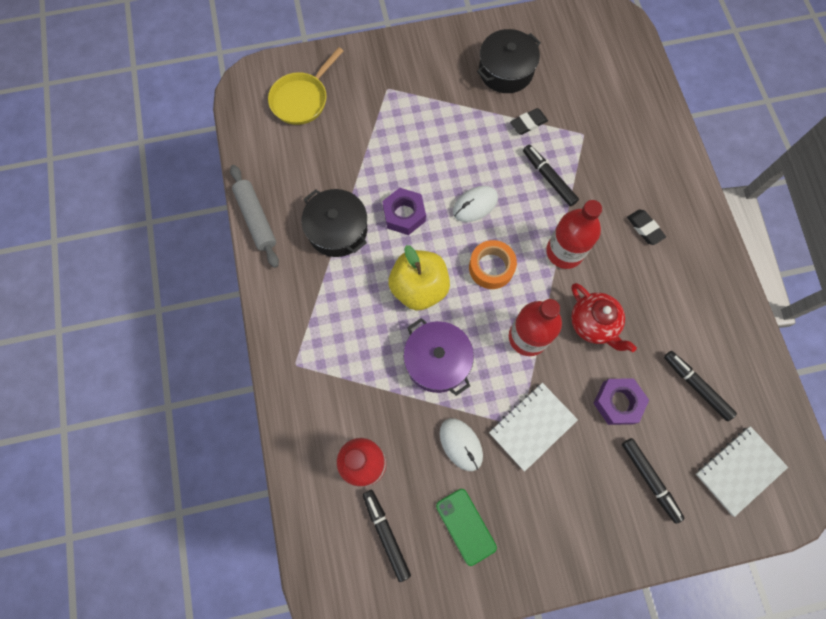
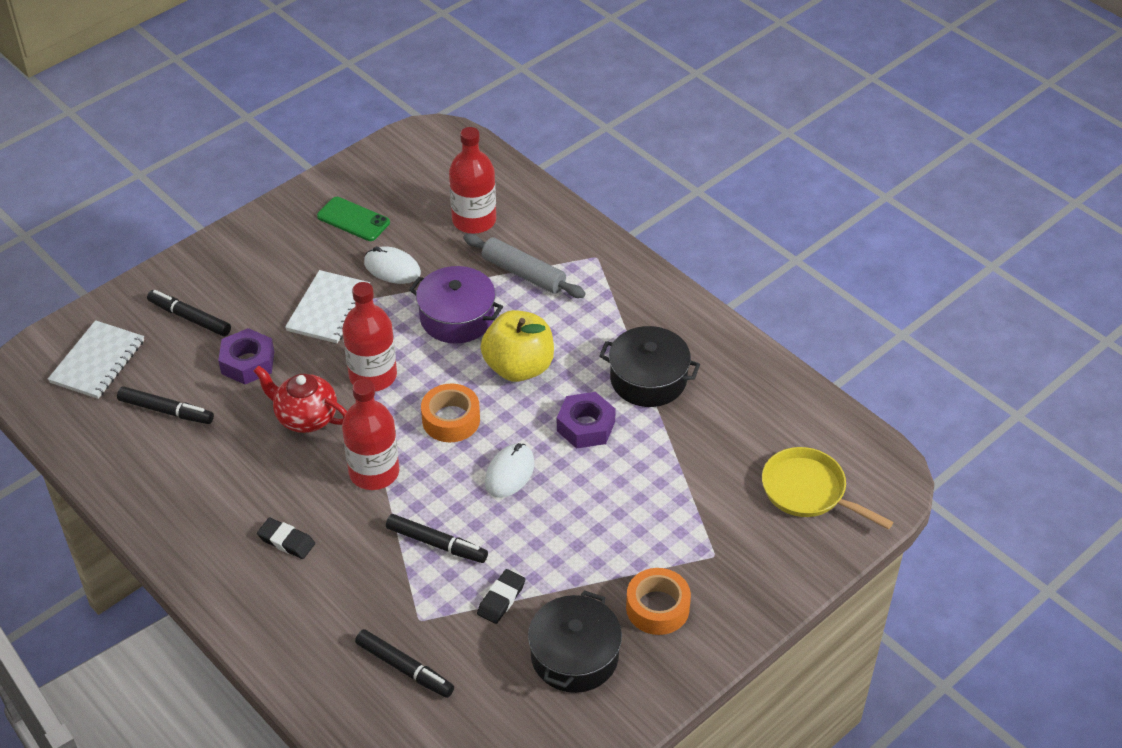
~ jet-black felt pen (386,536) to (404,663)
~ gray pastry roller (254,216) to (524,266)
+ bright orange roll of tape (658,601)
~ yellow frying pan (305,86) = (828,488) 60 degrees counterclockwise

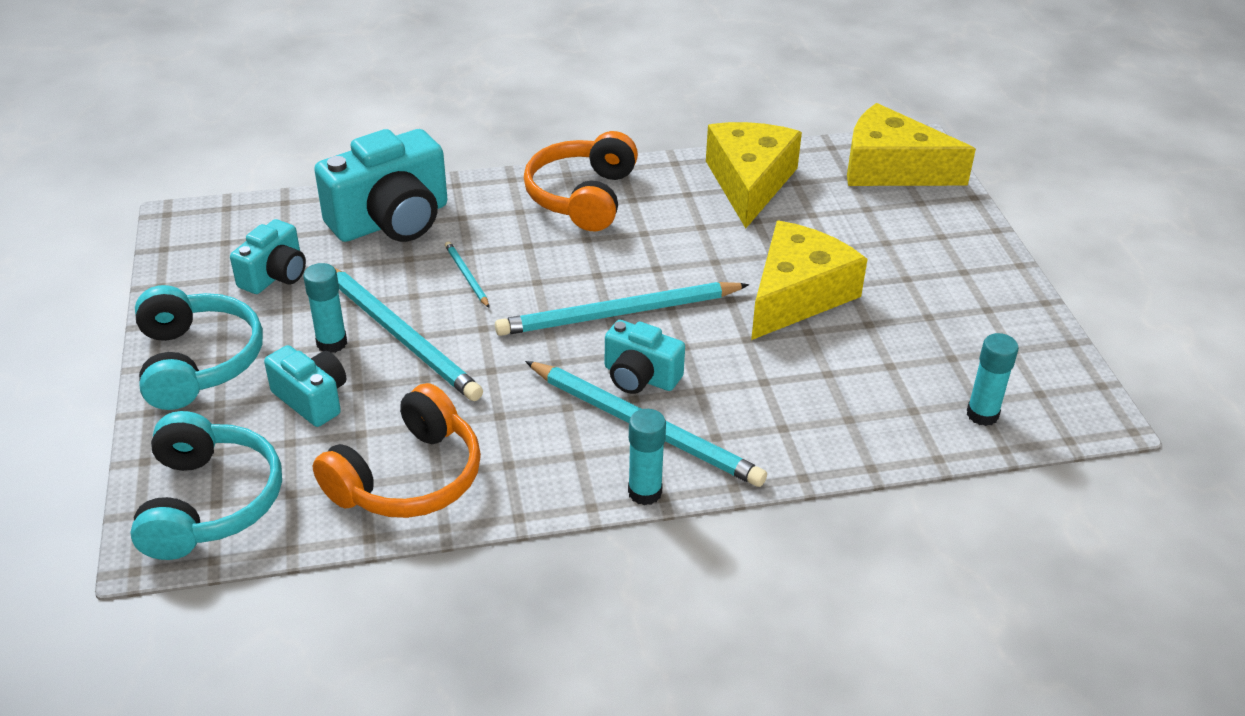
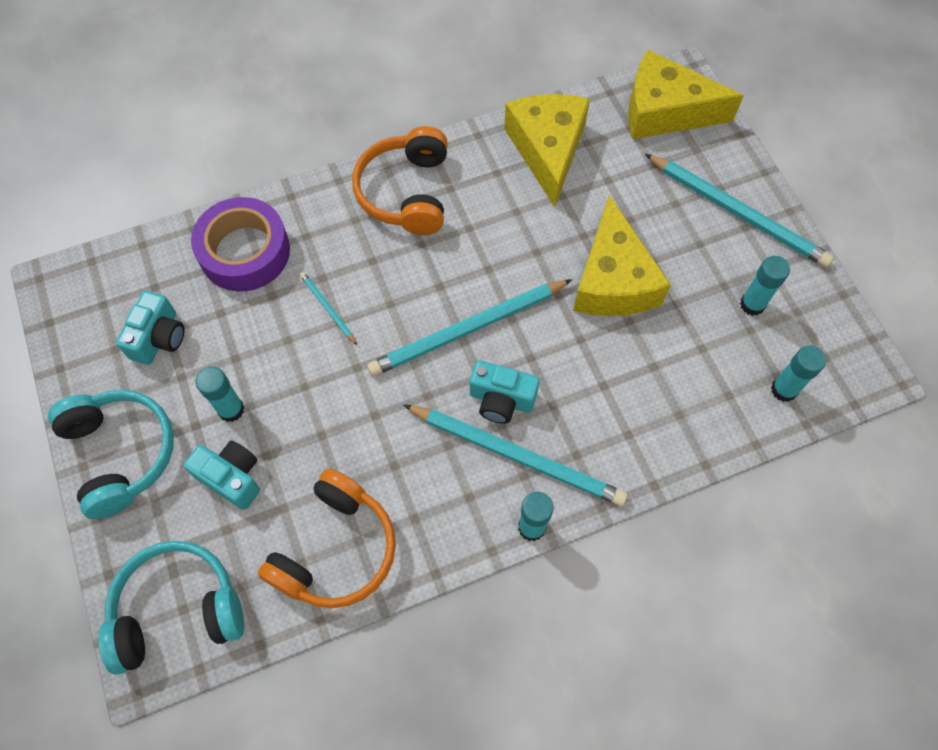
~ turquoise headset (206,485) = (171,608) 90 degrees counterclockwise
~ turquoise compact camera (381,185) to purple roll of tape (240,244)
~ yellow piece of cheese (809,280) = (622,255) 150 degrees clockwise
~ turquoise wooden pencil (409,334) to (739,210)
+ turquoise glue stick (765,286)

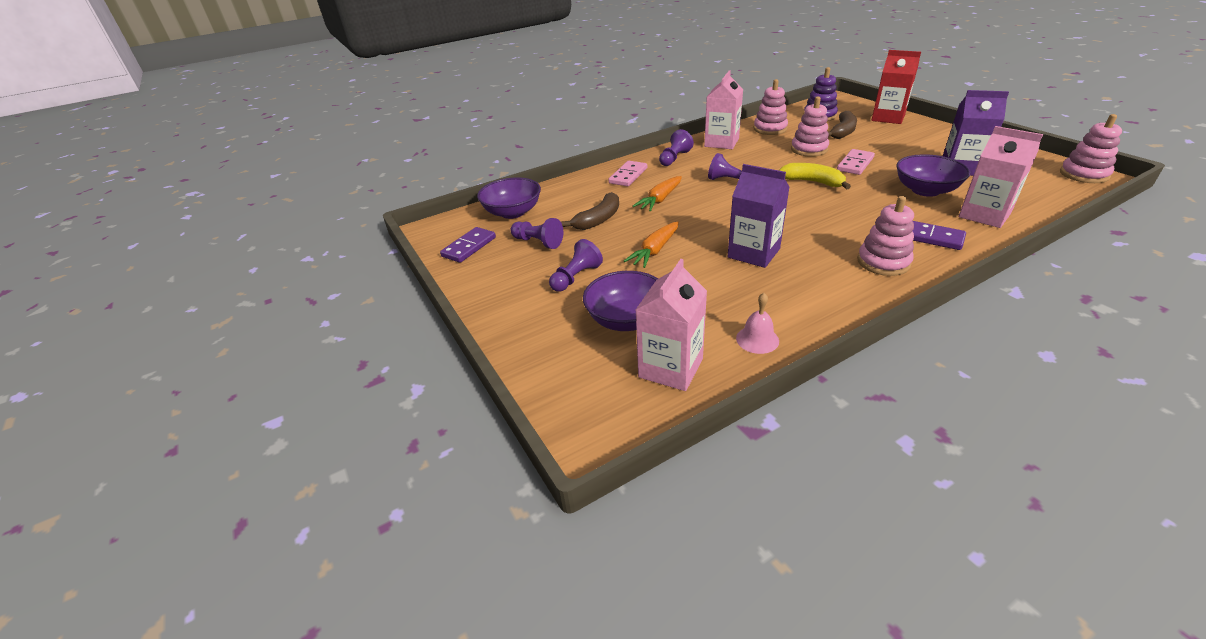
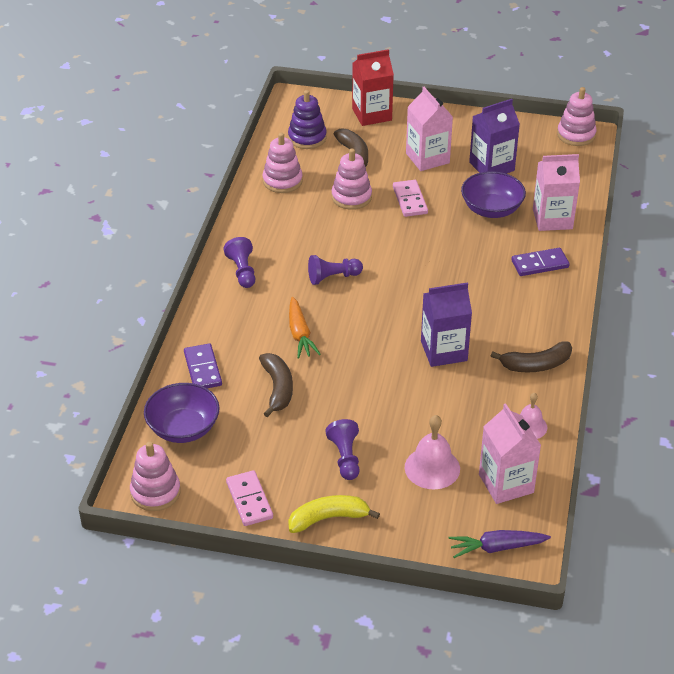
~ rose-pink stacking rings (885,236) to (155,476)
~ purple domino (468,245) to (203,365)
~ rose-pink domino (628,173) to (249,498)
~ yellow toy banana (815,176) to (334,514)
~ purple deep dish (620,301) to rose-pink school bell (432,452)
~ rose-pink juice carton (723,109) to (429,129)
+ purple carrot (499,544)
+ russet toy banana (531,357)
- purple pawn (536,233)
- bright orange carrot (651,245)

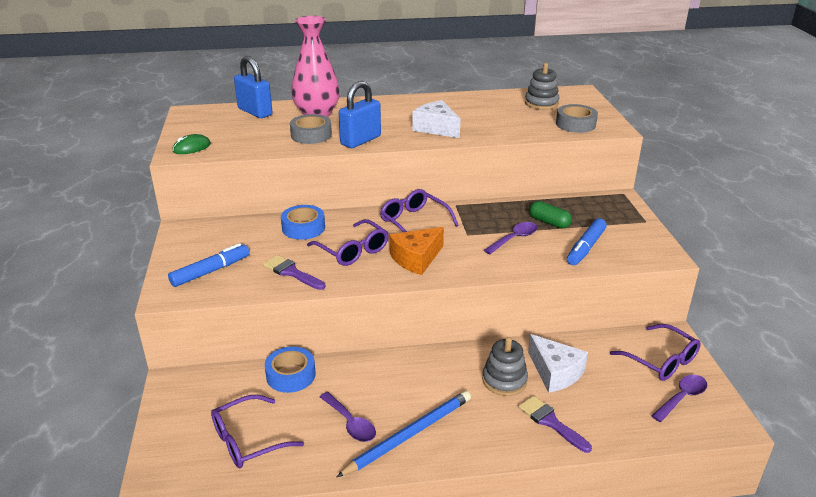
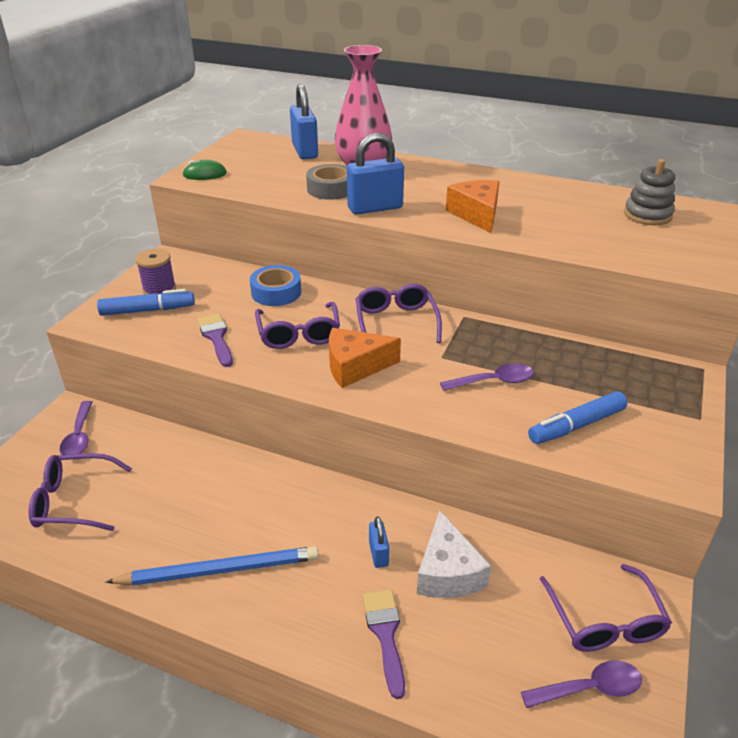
~ purple spoon (348,417) to (76,428)
+ purple bobbin (156,272)
~ gray stacking rings (505,366) to blue padlock (379,542)
~ snow-white piece of cheese (436,119) to bright orange piece of cheese (473,206)
- blue roll of tape (290,369)
- green capsule (550,215)
- gray roll of tape (577,118)

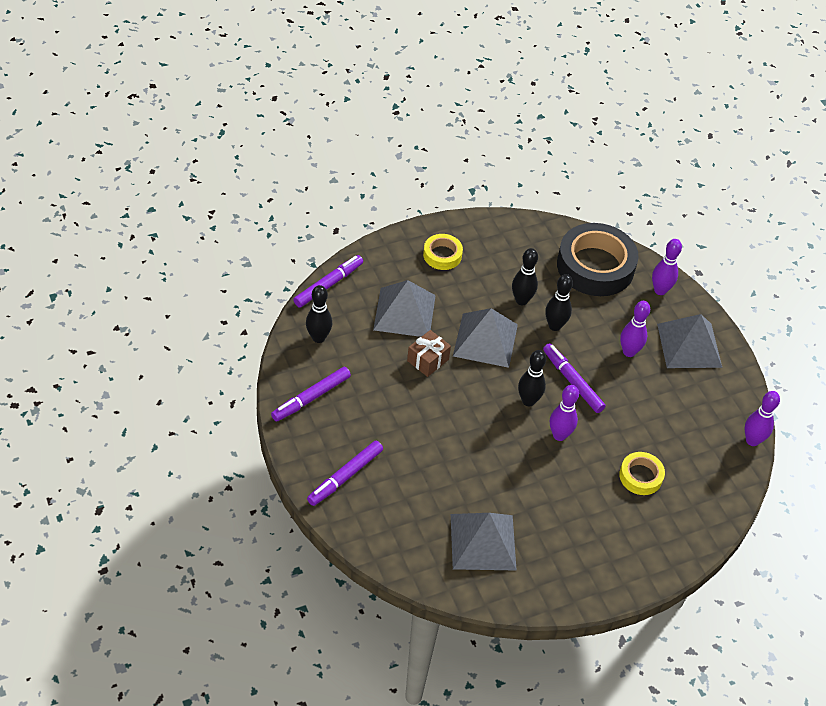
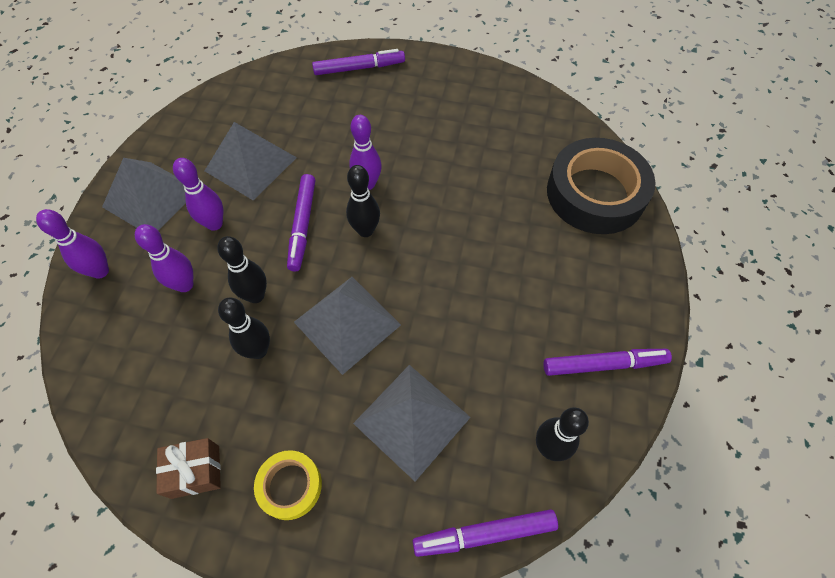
~ purple bowling pin (762,418) to (164,258)
~ russet gift (429,353) to (188,468)
~ gray solid pyramid (484,542) to (251,161)
~ purple felt pen (345,473) to (358,62)
~ jet-black roll of tape (598,259) to (601,186)
- yellow roll of tape (642,473)

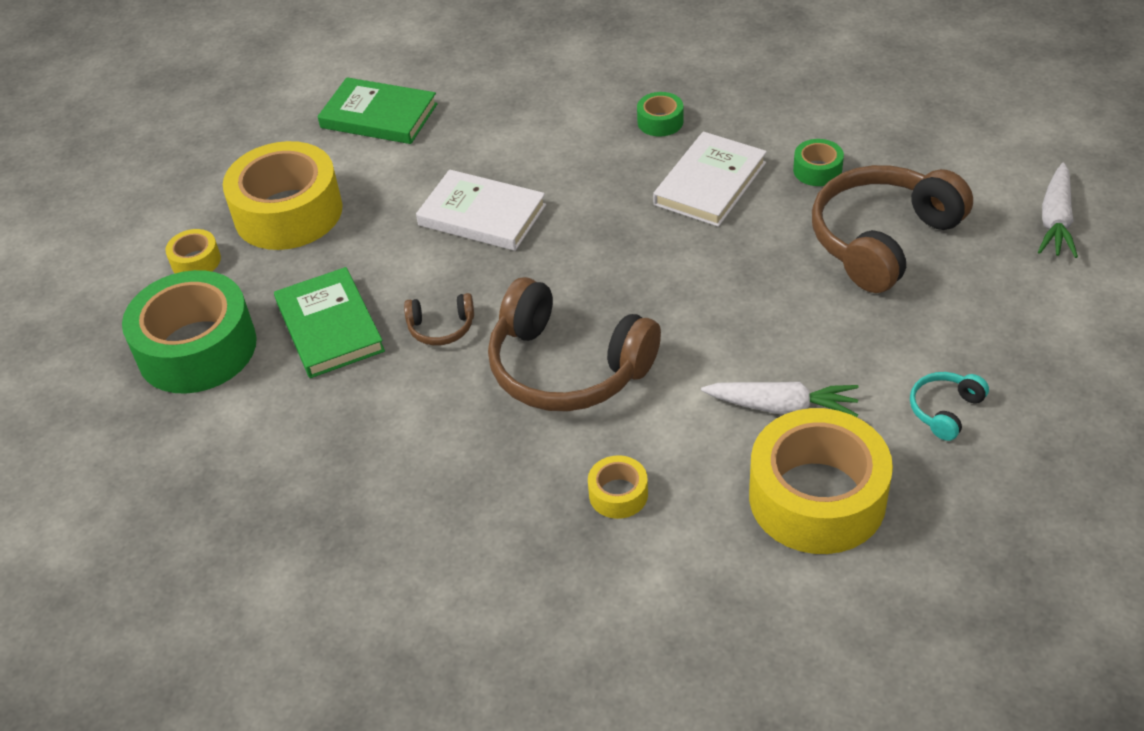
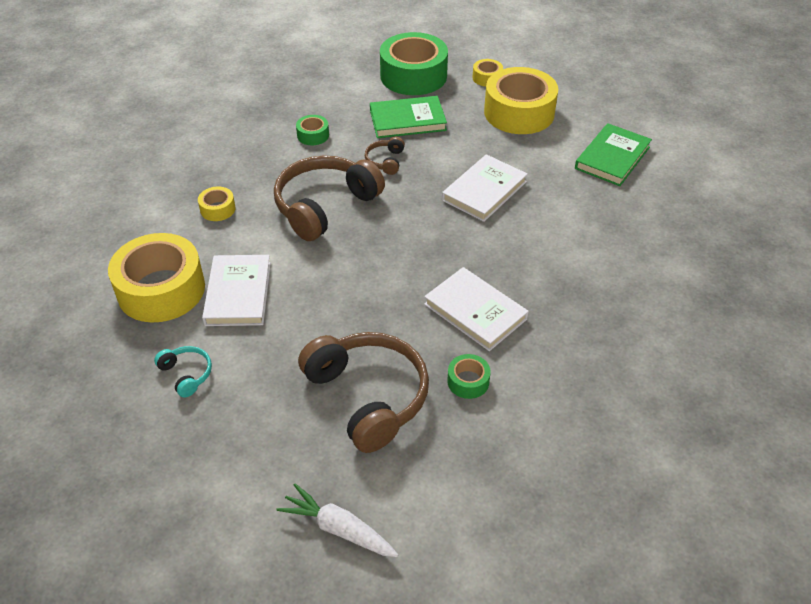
~ snow-white carrot (780,399) to snow-white book (236,290)
~ green roll of tape (660,114) to (312,130)

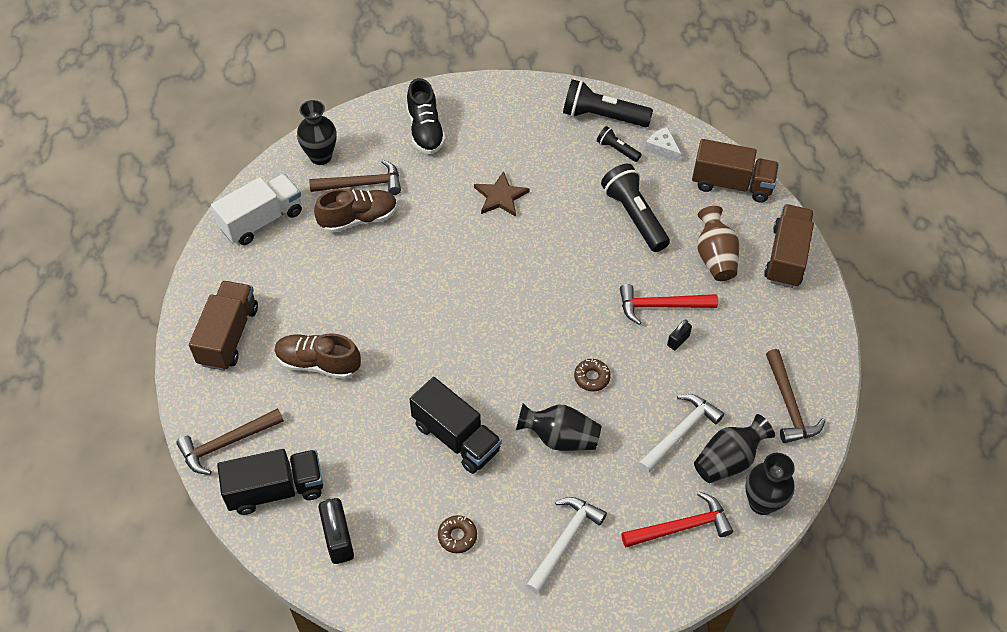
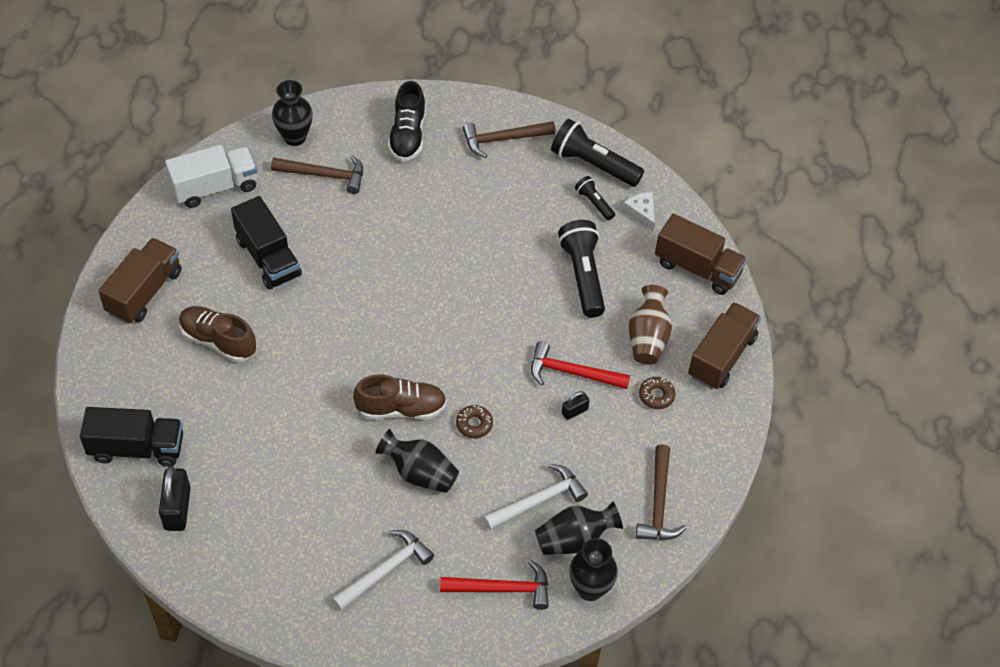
~ jet-black toy truck (456,425) to (266,243)
~ russet sneaker (355,211) to (400,396)
~ russet carpenter's hammer (230,441) to (508,139)
~ russet donut (457,534) to (657,393)
- russet star shape (501,194)

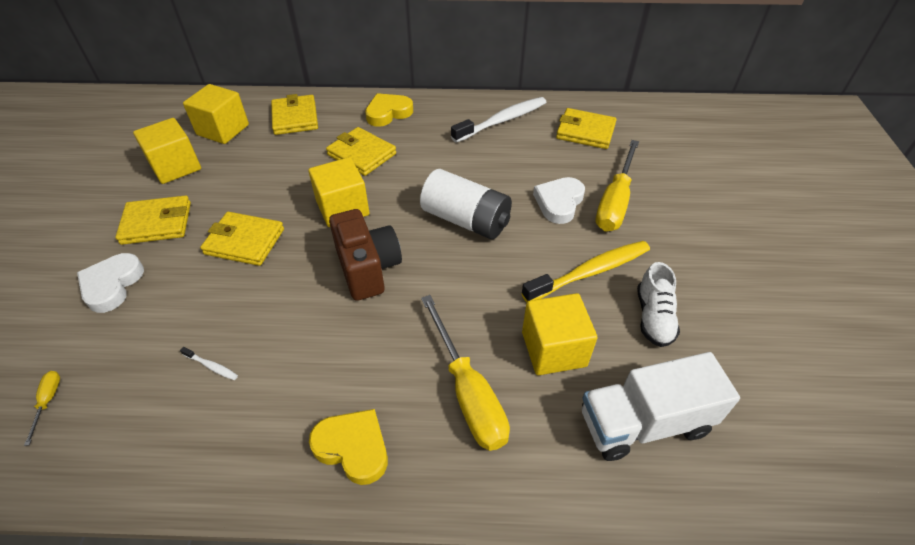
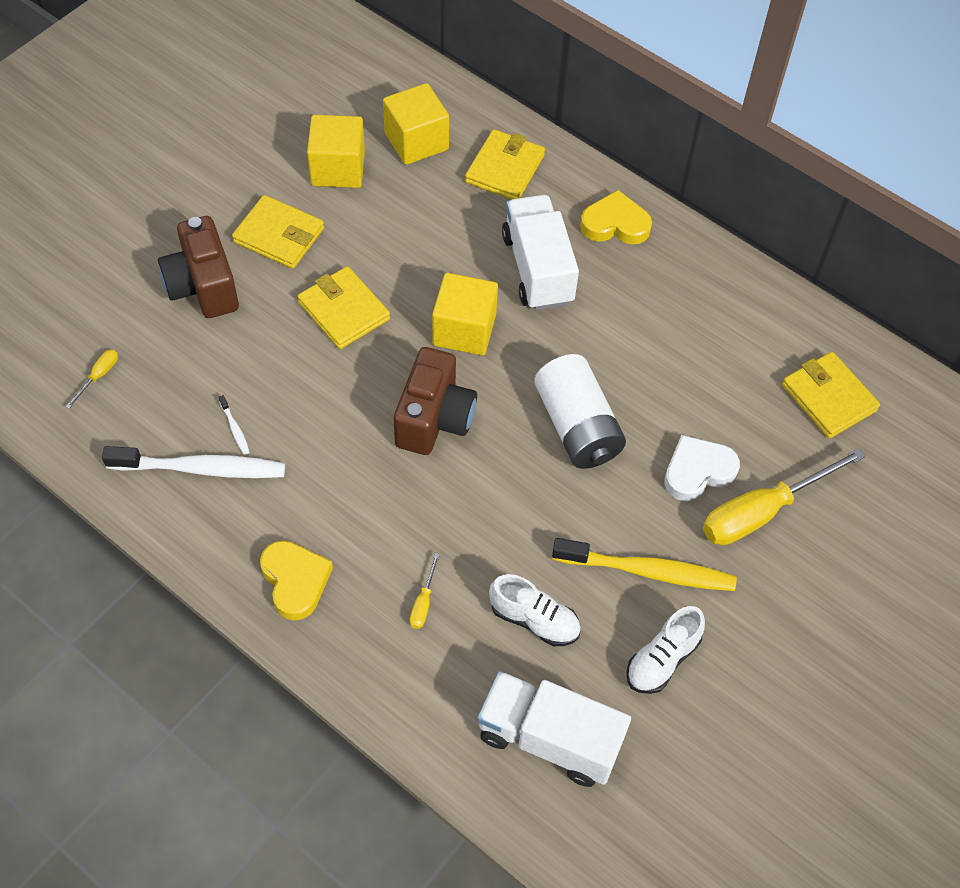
~ snow-white toothbrush (499,120) to (193,462)
~ snow-white heart shape (110,283) to russet compact camera (198,267)
~ yellow screwdriver (465,373) = (425,591) x0.42
~ yellow solid cube (559,334) to snow-white sneaker (535,610)
~ yellow card wallet (361,151) to snow-white toy truck (540,252)

